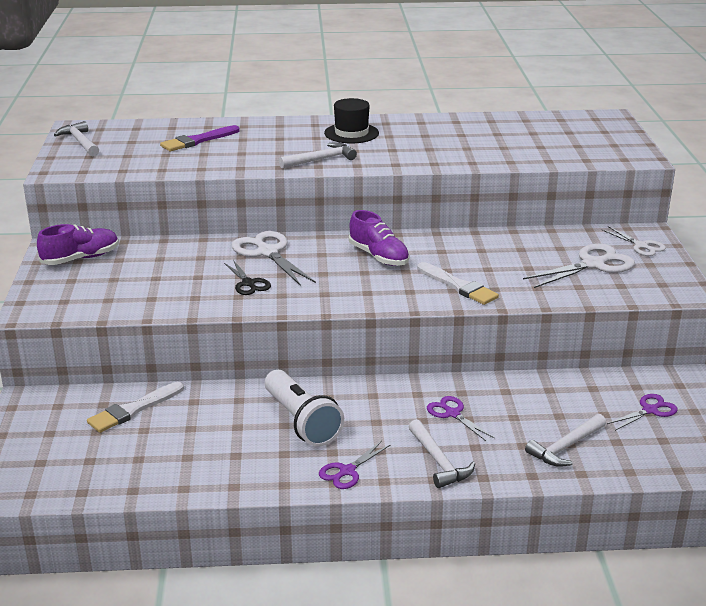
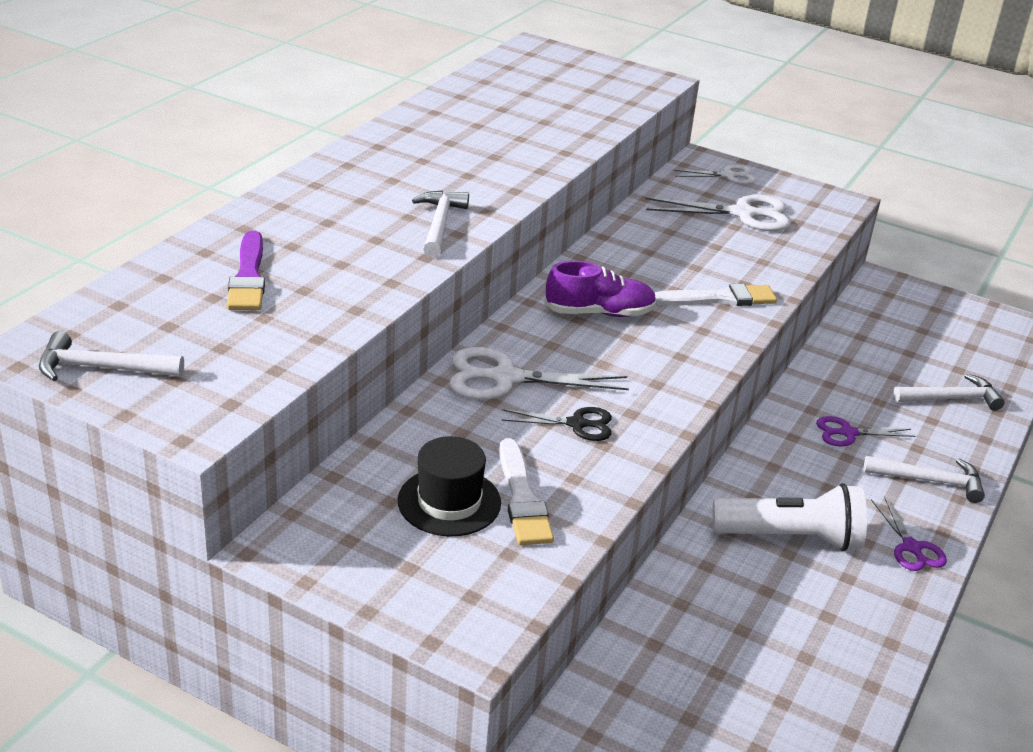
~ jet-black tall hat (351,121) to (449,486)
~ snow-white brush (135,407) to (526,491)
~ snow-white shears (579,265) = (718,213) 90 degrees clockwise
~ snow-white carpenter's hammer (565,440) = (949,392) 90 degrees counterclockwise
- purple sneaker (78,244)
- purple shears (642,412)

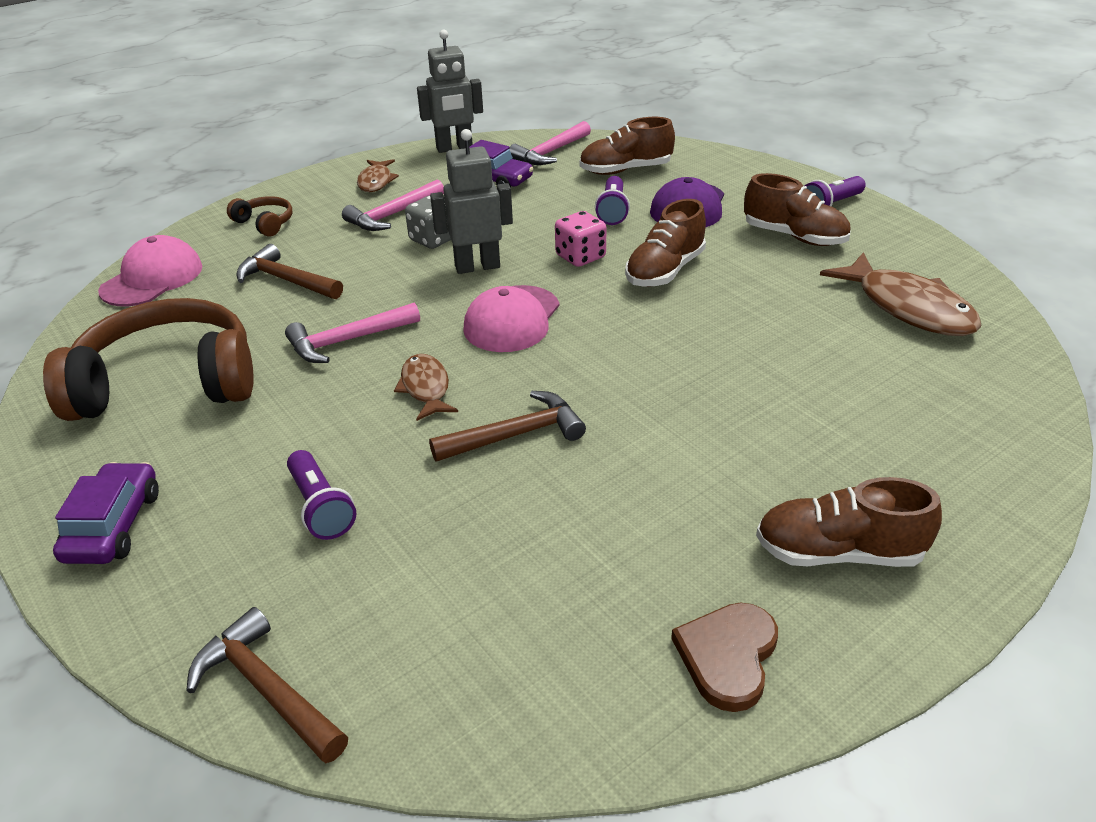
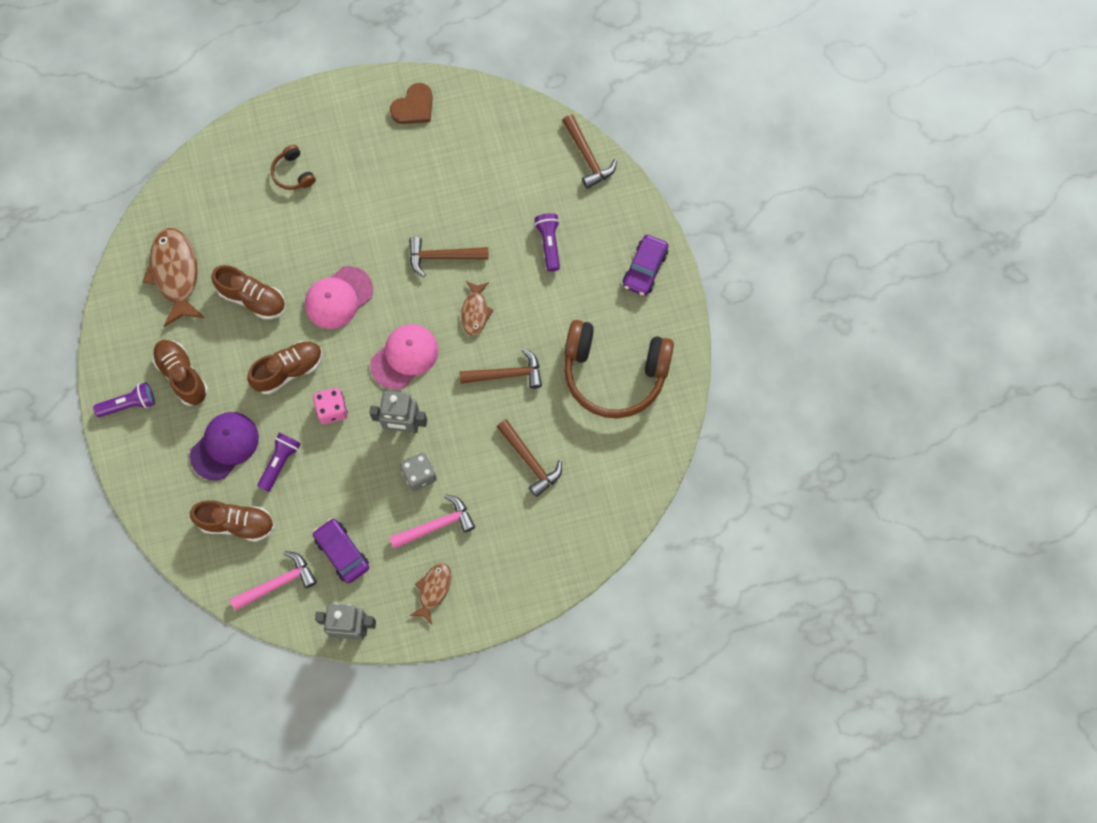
~ russet sneaker (849,522) to (248,292)
~ russet headset (259,216) to (293,167)
~ rose-pink cap (150,270) to (339,297)
~ rose-pink carpenter's hammer (352,333) to russet carpenter's hammer (500,368)

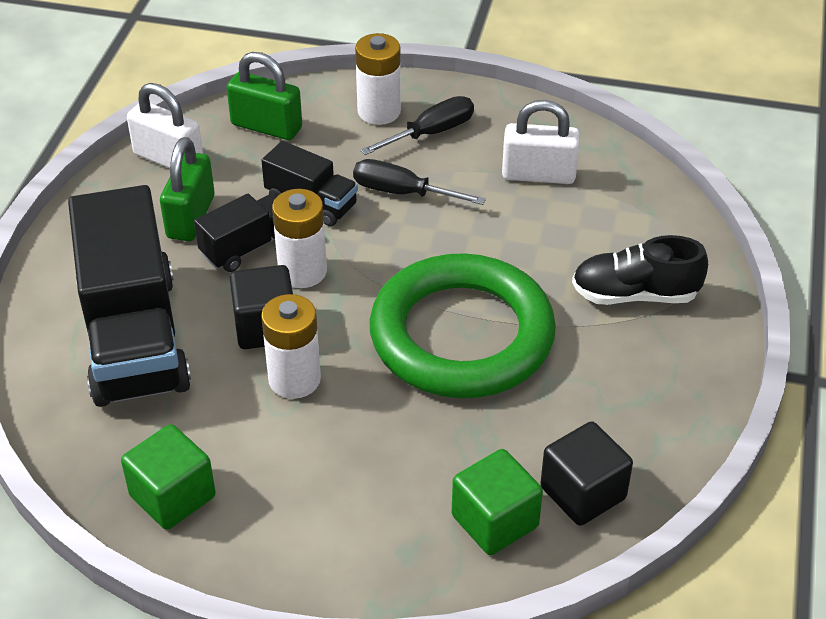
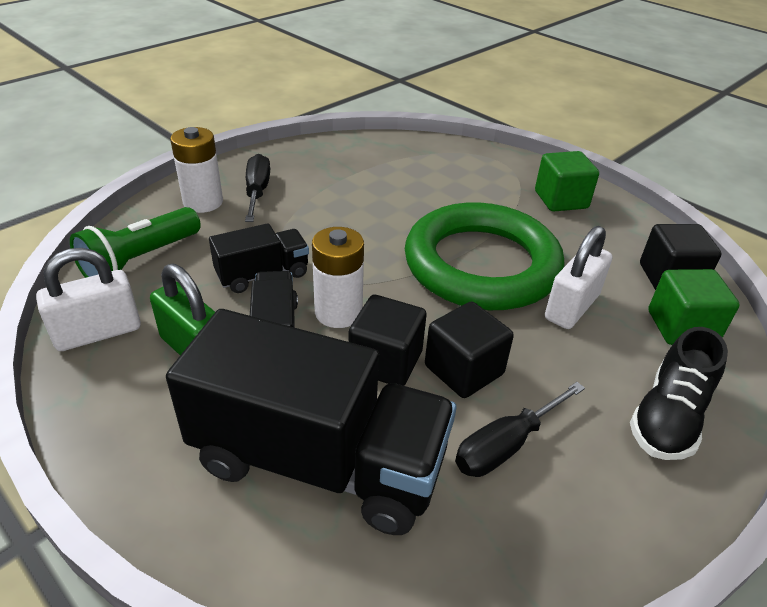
~ green padlock (264,96) to green pocket torch (135,242)
~ snow-white AA battery (291,346) to jet-black solid cube (469,350)
~ jet-black screwdriver (419,182) to (520,429)
~ green solid cube (168,477) to (567,181)
~ snow-white padlock (541,142) to (578,277)
~ jet-black sneaker (640,270) to (679,393)

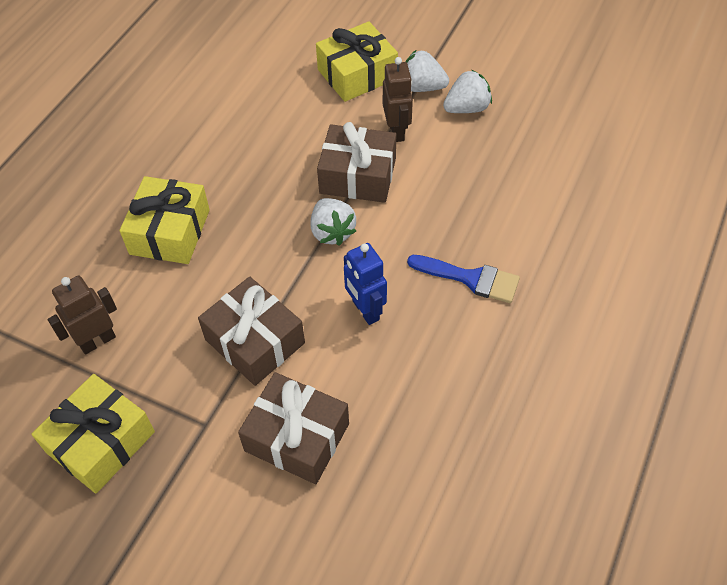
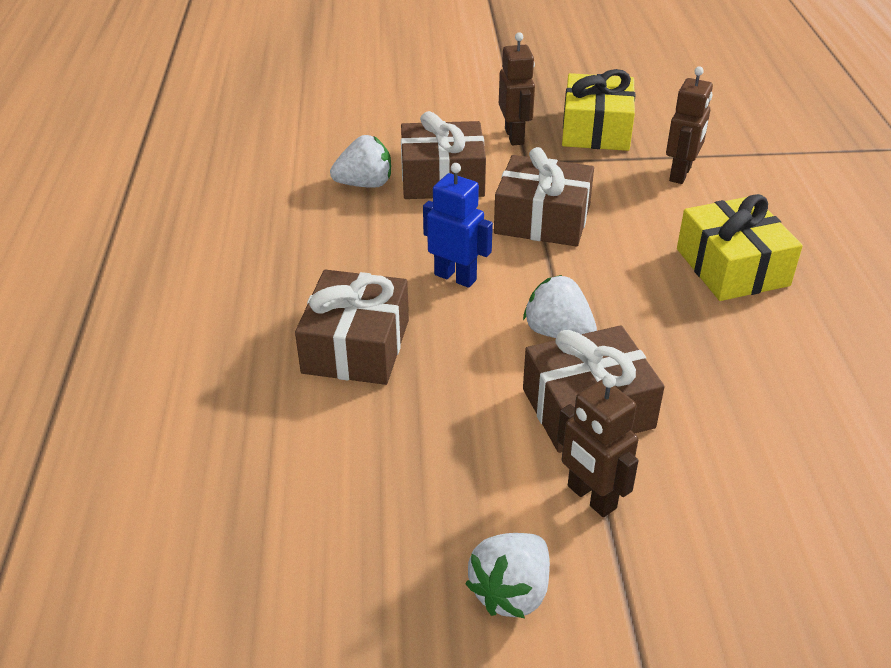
~ blue brush (463,279) to russet gift (352,327)
~ snow-white strawberry (427,71) to (360,161)
+ russet toy robot (517,88)
- yellow gift (357,61)

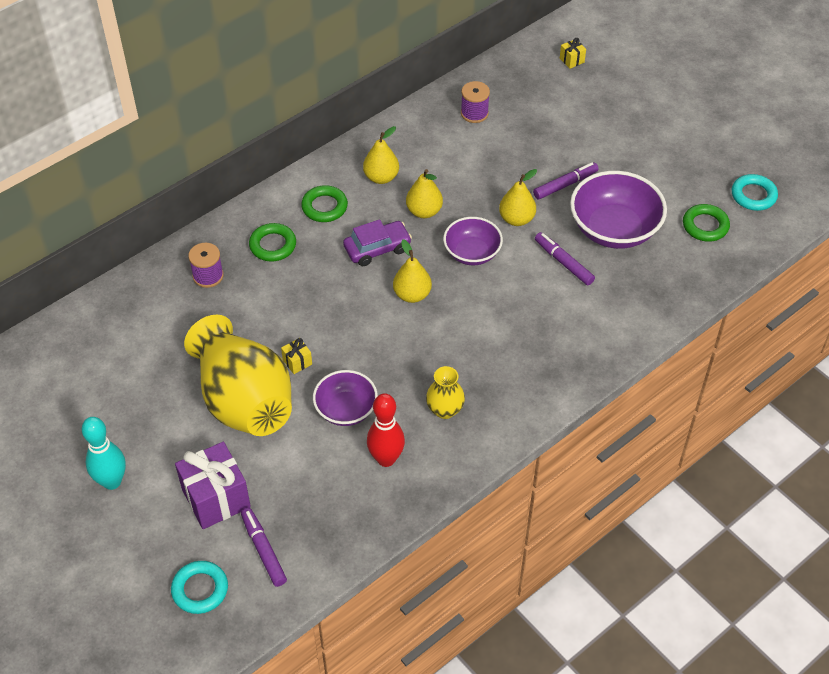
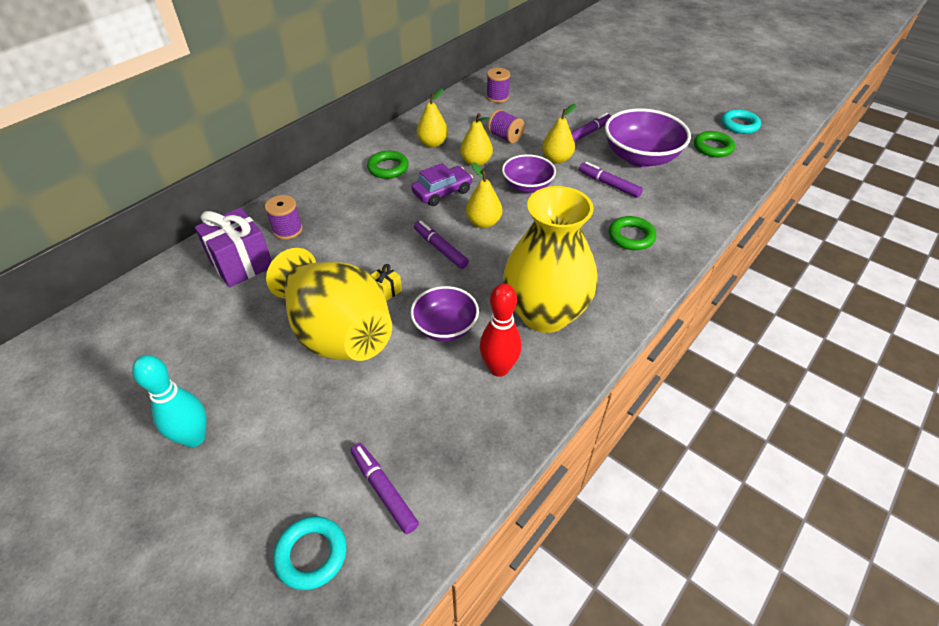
~ purple gift (213,485) to (233,247)
+ purple felt pen (441,245)
+ purple bobbin (506,126)
~ yellow vase (445,392) = (550,259) x2.26
~ green hoop (272,242) to (632,233)
- yellow gift (573,53)

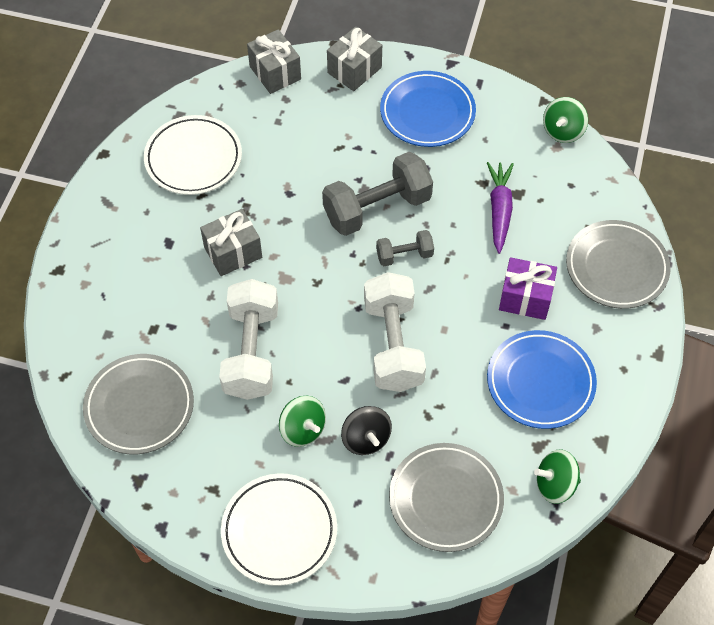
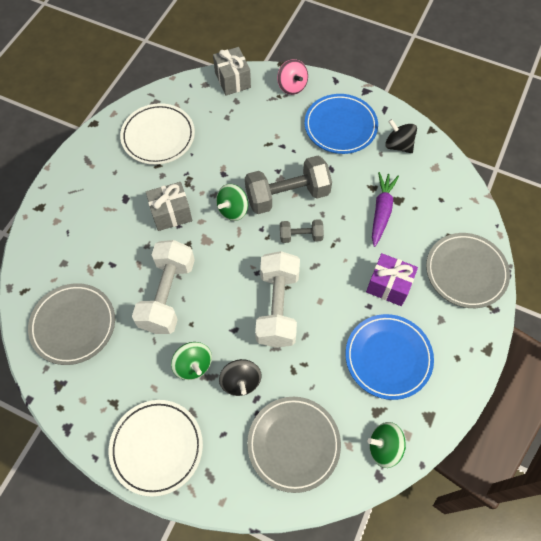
~ green toy top (565,120) to (232,202)
~ gray gift (354,58) to rose-pink toy top (292,77)
+ jet-black toy top (401,136)

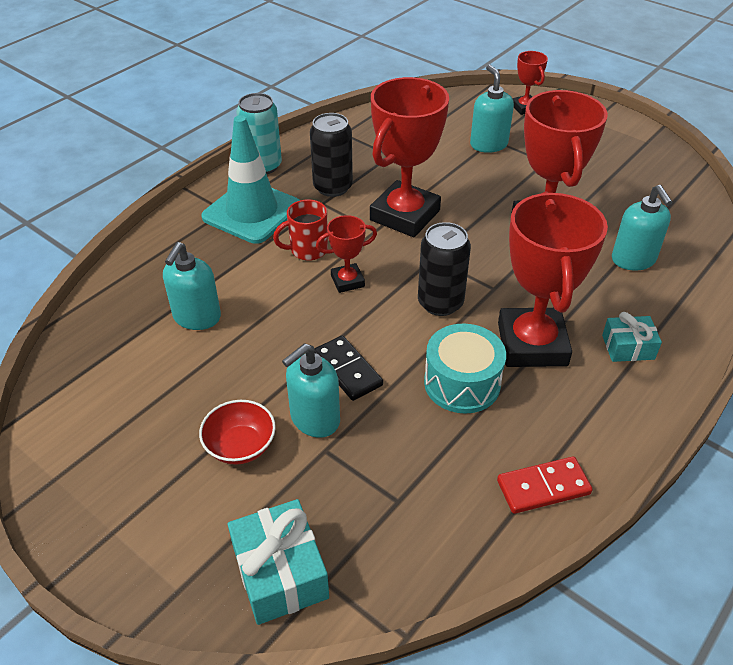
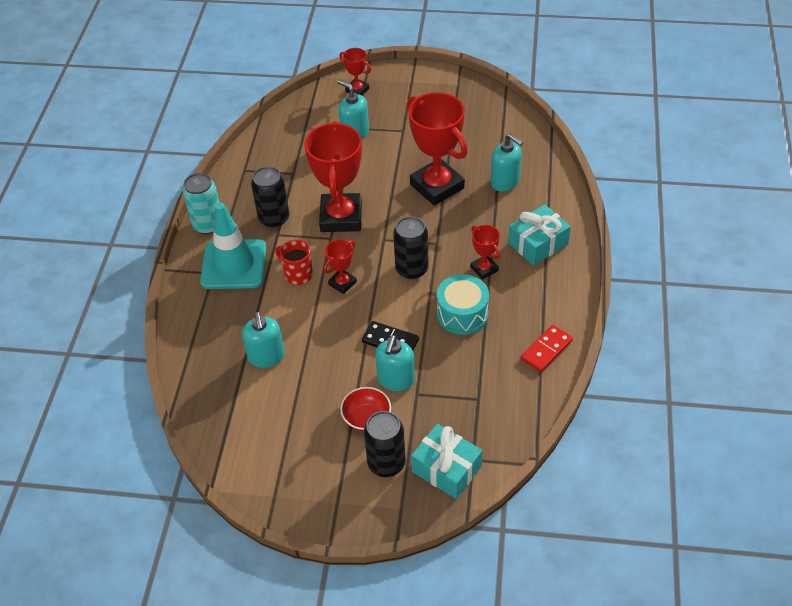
~ red coffee mug (300,230) = (294,262) 90 degrees clockwise
+ jet-black tin (385,444)
~ red trophy (553,279) = (485,252) x0.48
~ turquoise gift (632,337) = (539,235) x1.59

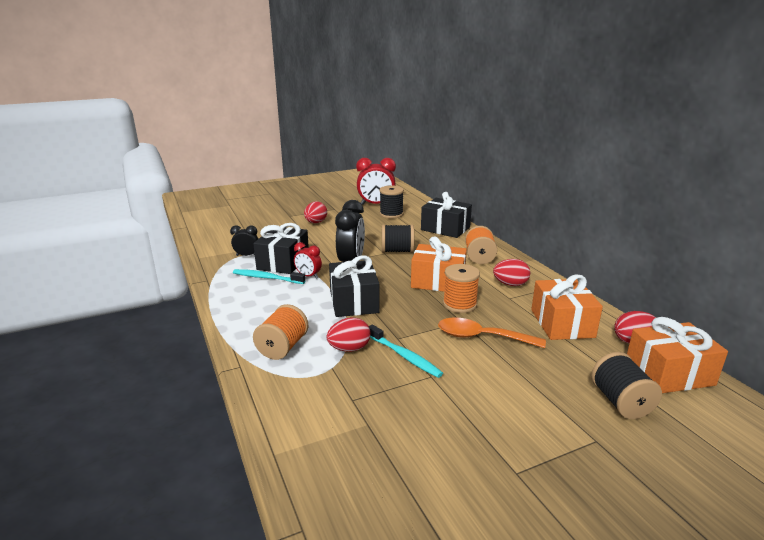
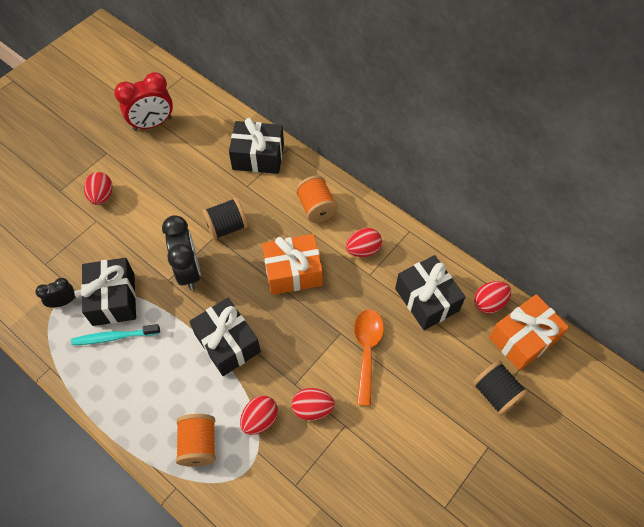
~ turquoise toothbrush (406,351) to red toy egg (313,404)
~ bright orange spoon (492,332) = (369,357) 105 degrees clockwise
~ bright orange gift (567,307) to jet-black gift (430,292)
- red bedside clock (308,260)
- jet-black bobbin (392,202)
- bright orange bobbin (461,288)

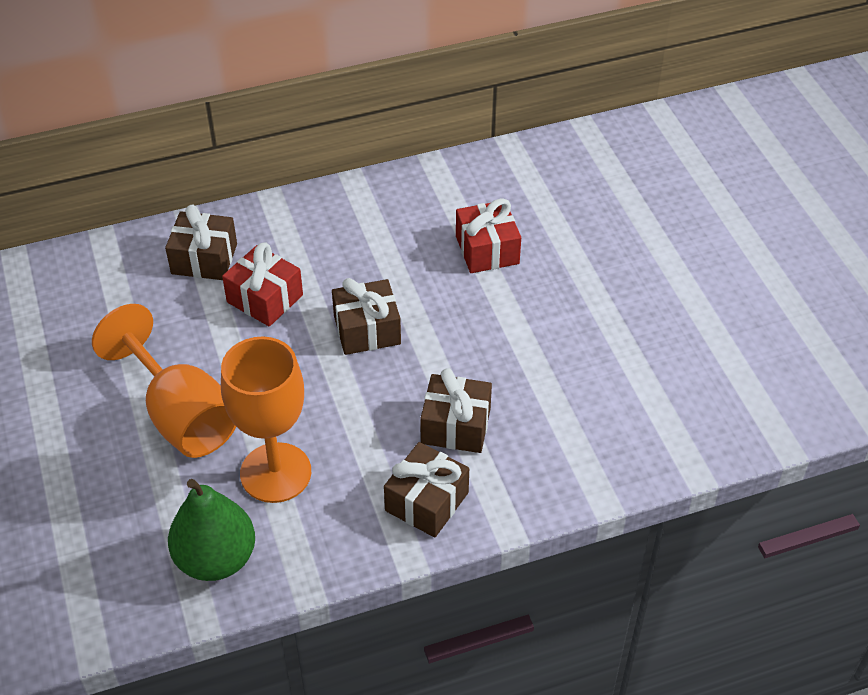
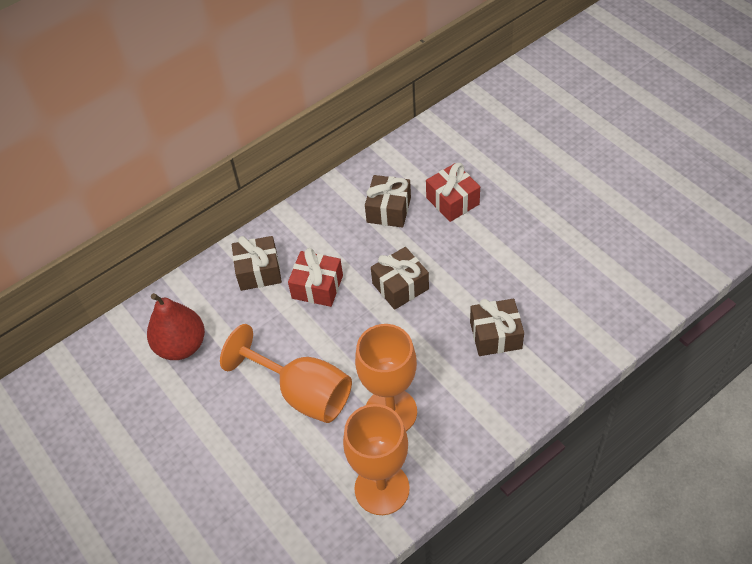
+ red pear (176,326)
~ green pear (211,530) to bright orange goblet (376,459)
~ russet gift (426,490) to (388,201)

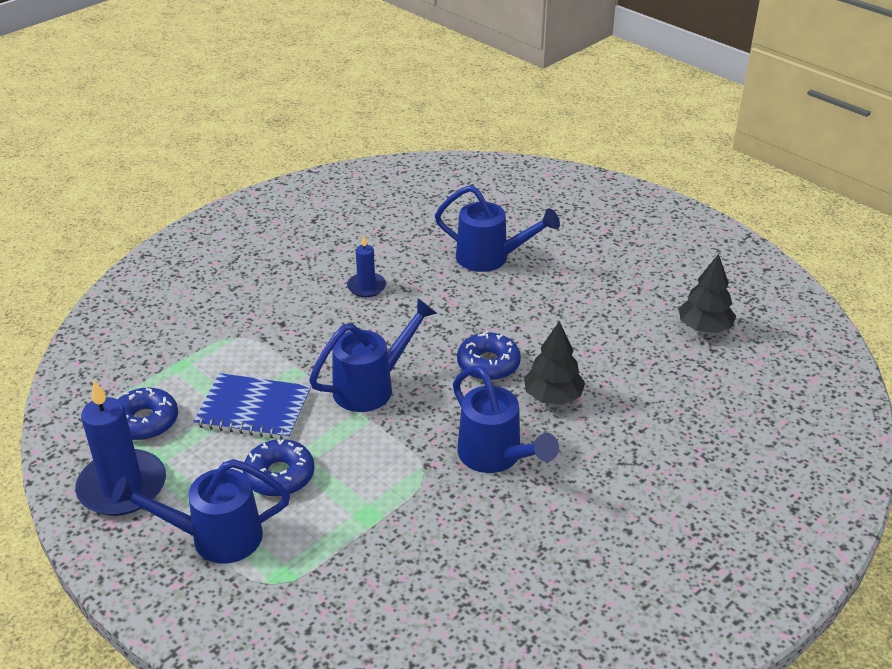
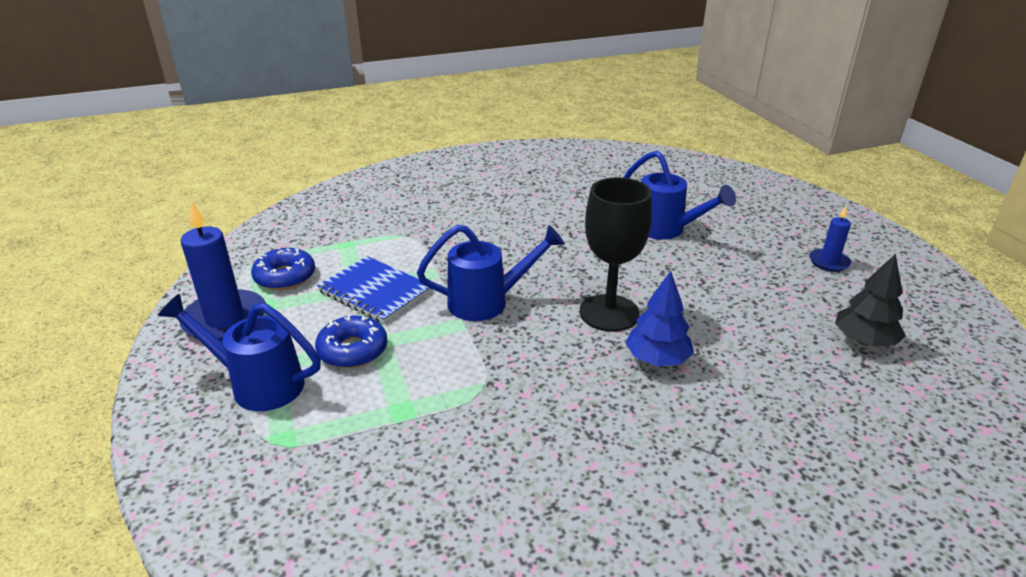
~ blue donut (489,356) to jet-black goblet (615,254)
~ jet-black tree (554,363) to blue tree (659,318)
~ blue candle (366,266) to (830,239)
- blue watering can (506,419)

